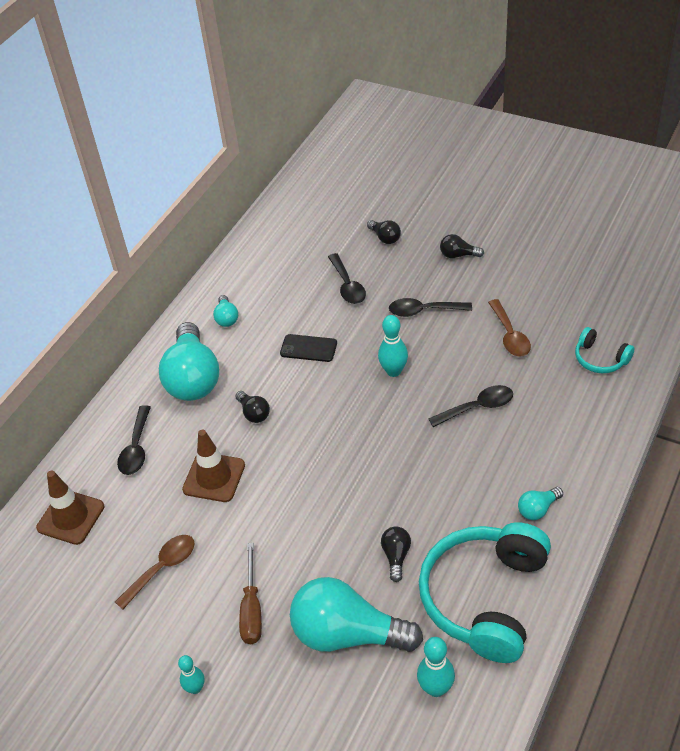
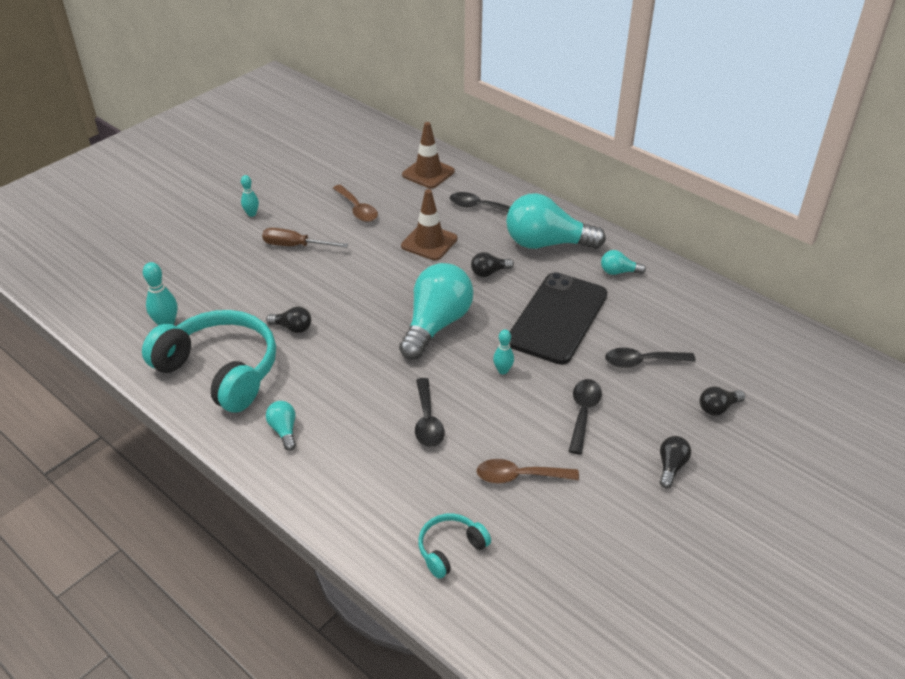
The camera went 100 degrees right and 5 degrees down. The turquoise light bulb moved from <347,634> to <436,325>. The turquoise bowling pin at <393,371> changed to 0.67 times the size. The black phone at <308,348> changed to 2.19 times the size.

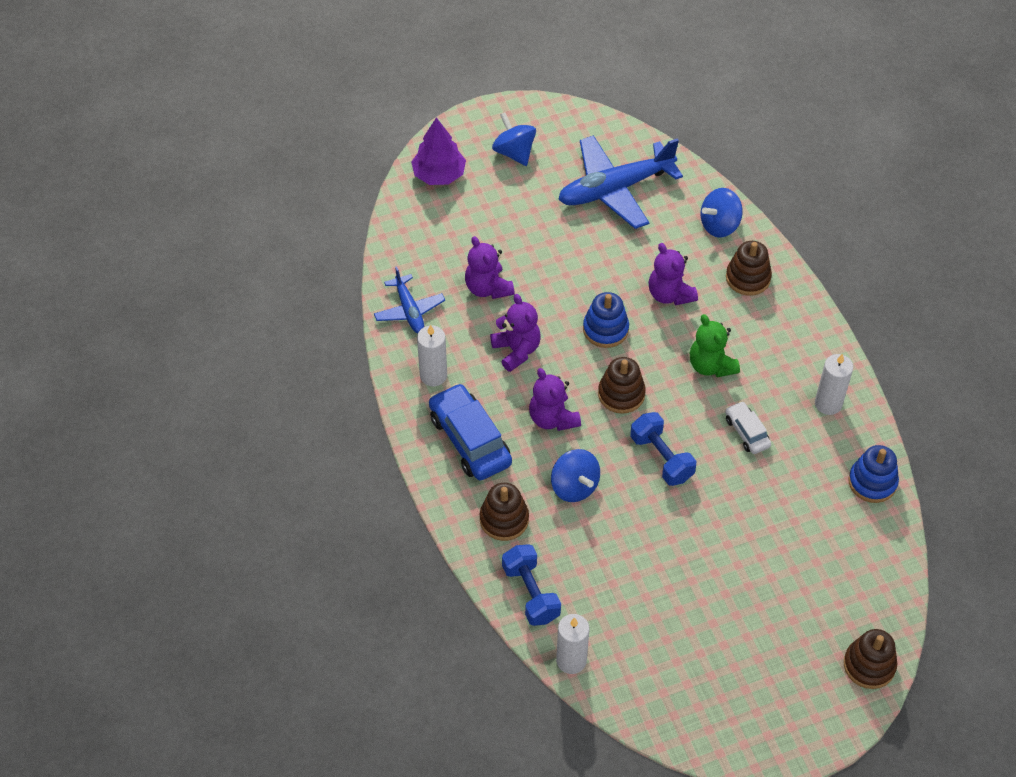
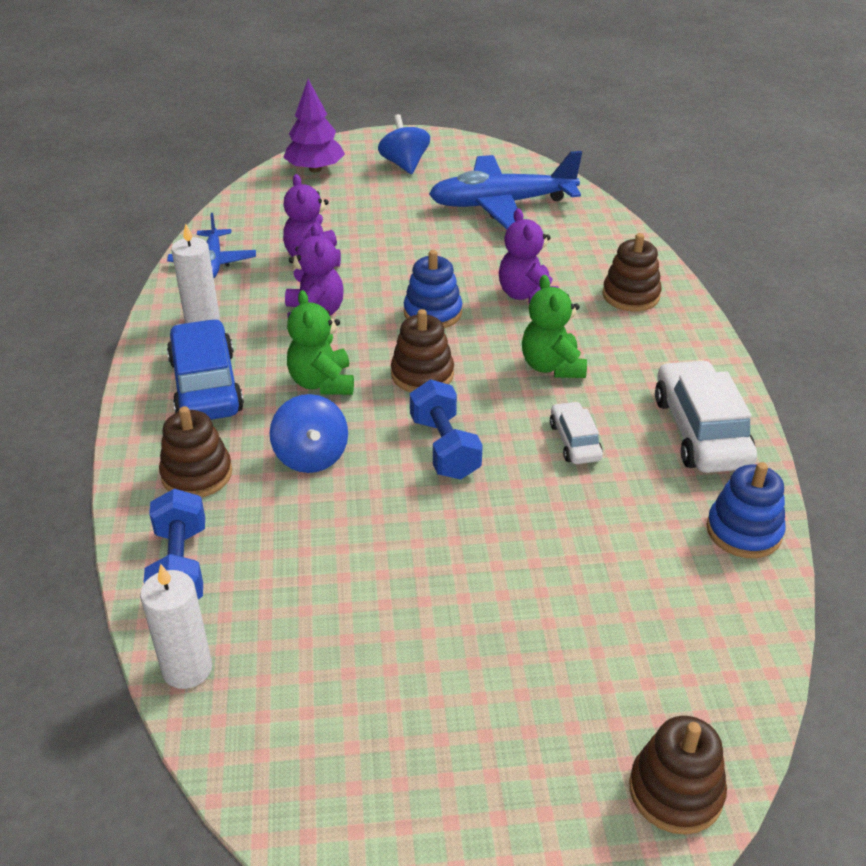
The camera went 15 degrees right and 15 degrees down. The purple teddy bear at <552,418> became the green teddy bear at <322,383>. The white candle at <828,403> was replaced by the white car at <700,431>. The blue spinning top at <719,225> disappeared.

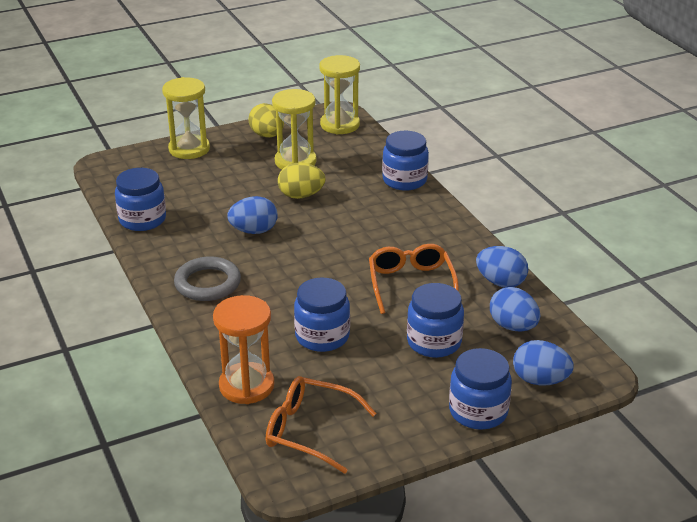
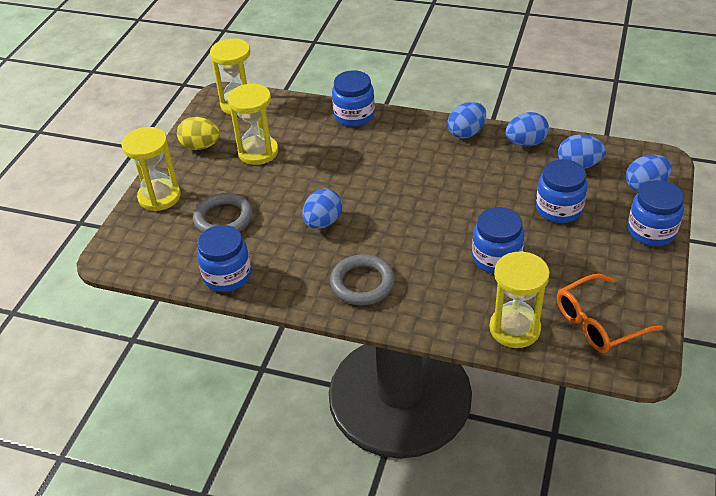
The camera went 45 degrees left and 10 degrees up. The grey ring at <223,218> appeared. The blue egg at <466,133> appeared. The orange hourglass at <246,386> became the yellow hourglass at <514,329>. The yellow egg at <301,195> disappeared. The orange glasses at <411,284> disappeared.

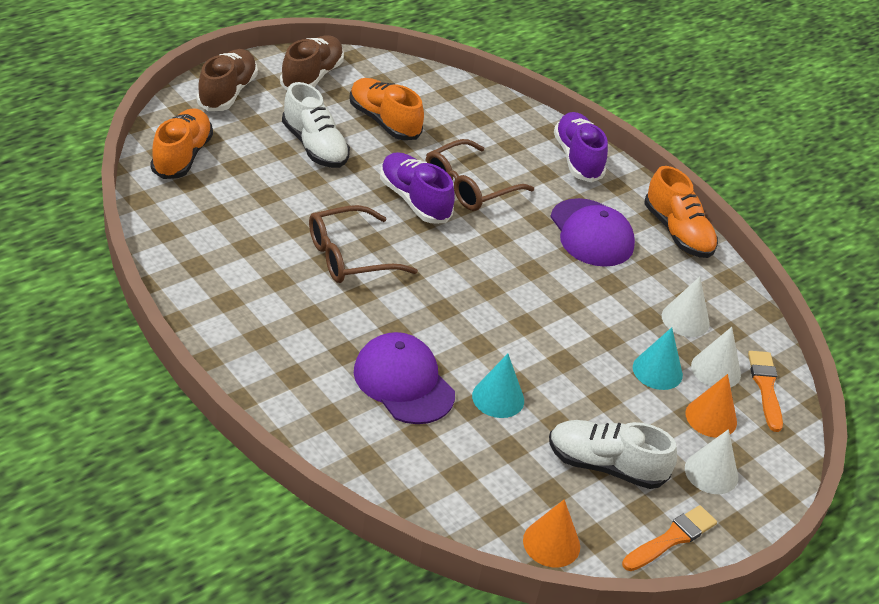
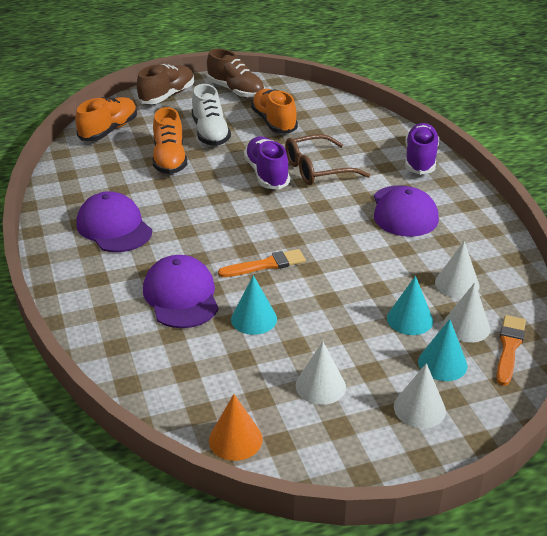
The camera went 25 degrees right and 5 degrees down. The purple cap at <114,227> appeared. The orange shoe moved from <677,232> to <169,159>. The brown shoe at <312,76> turned 90 degrees clockwise. The orange brush moved from <671,538> to <266,265>. The white shoe at <605,466> was replaced by the white cone at <320,386>. The orange cone at <711,417> became the turquoise cone at <442,363>. The brown glasses at <350,256> disappeared.

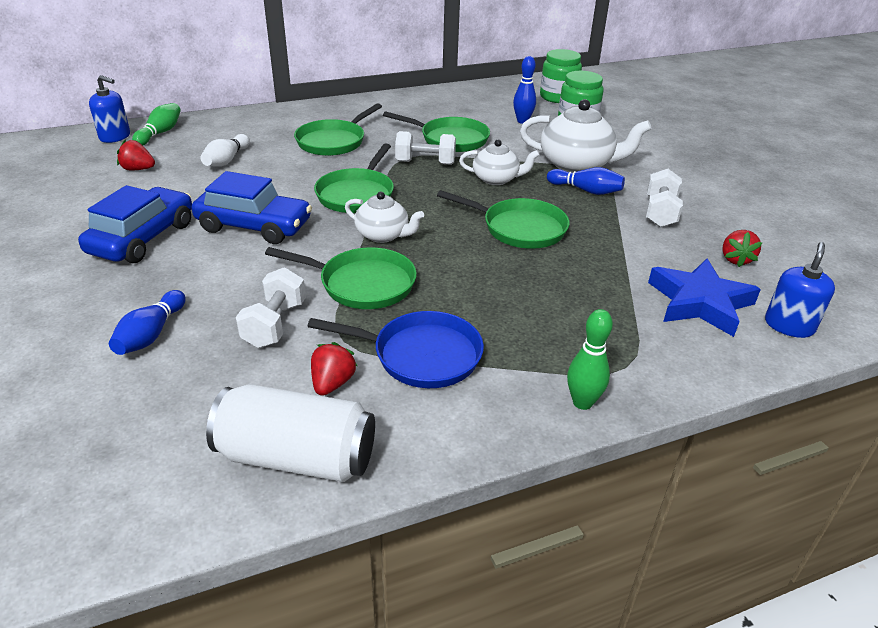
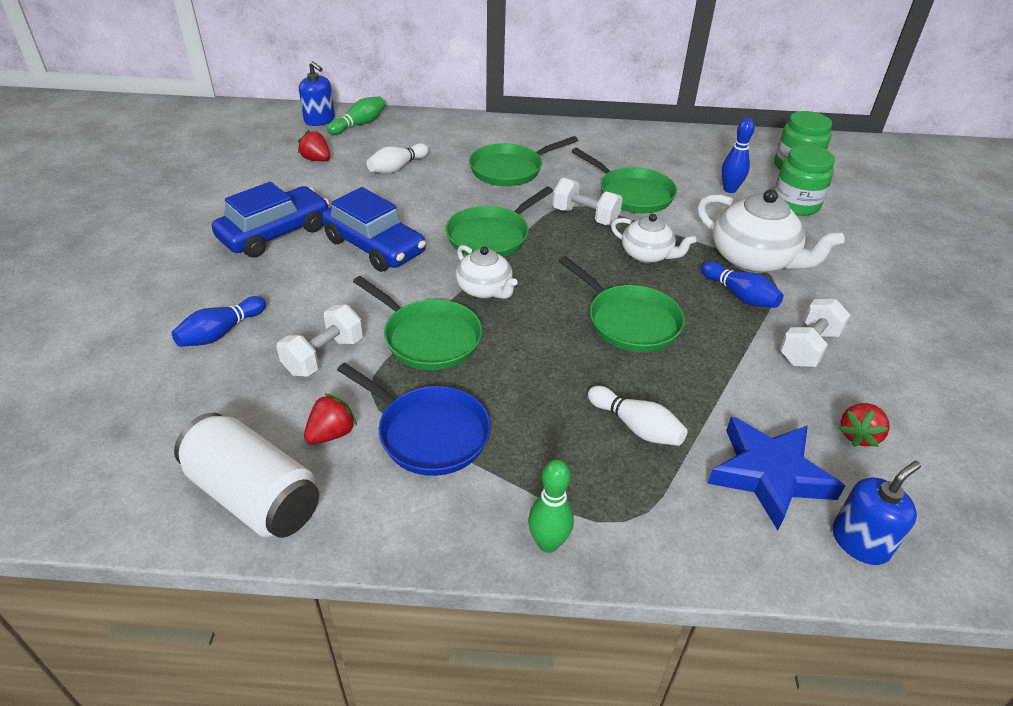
The camera went 25 degrees right and 5 degrees up. The white bowling pin at <636,427> appeared.

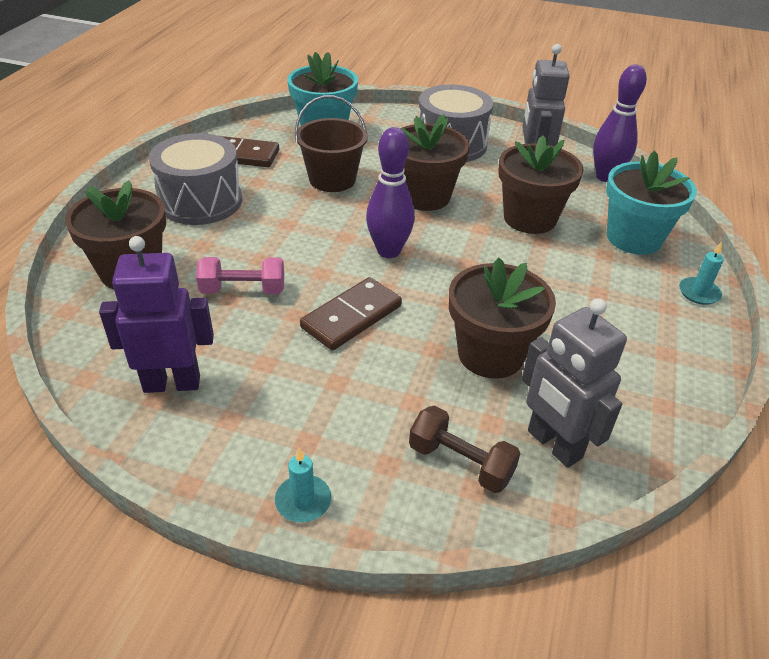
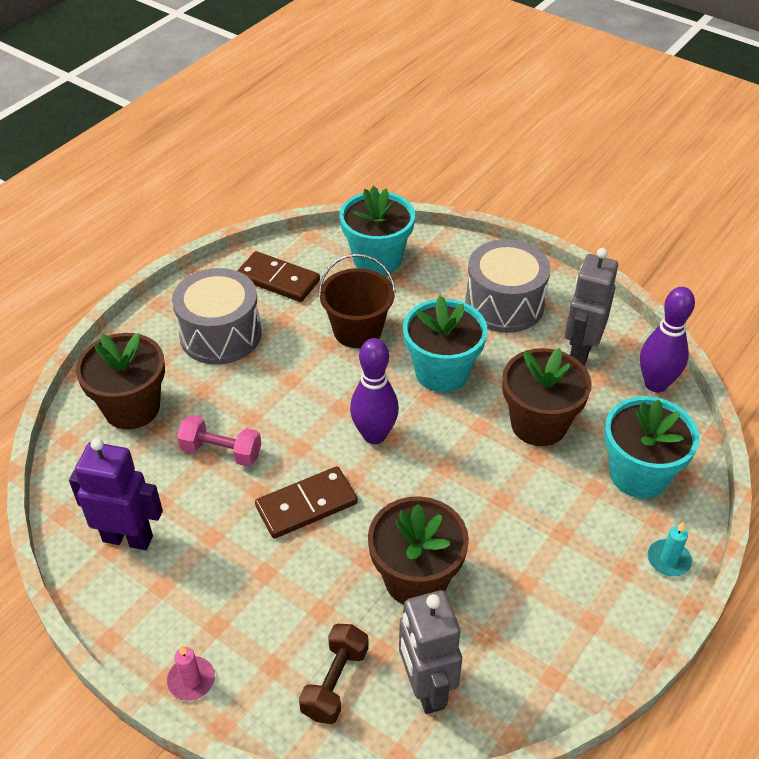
The camera went 20 degrees right and 5 degrees up. The turquoise candle at <303,501> became the pink candle at <191,680>. The brown dumbbell at <460,463> turned 60 degrees clockwise. The brown flower pot at <424,196> became the turquoise flower pot at <442,372>.

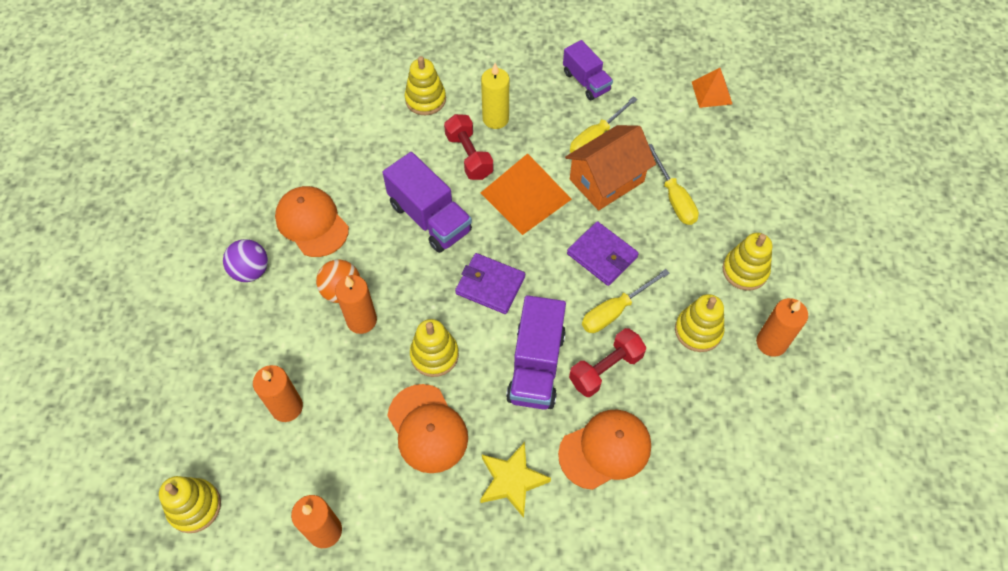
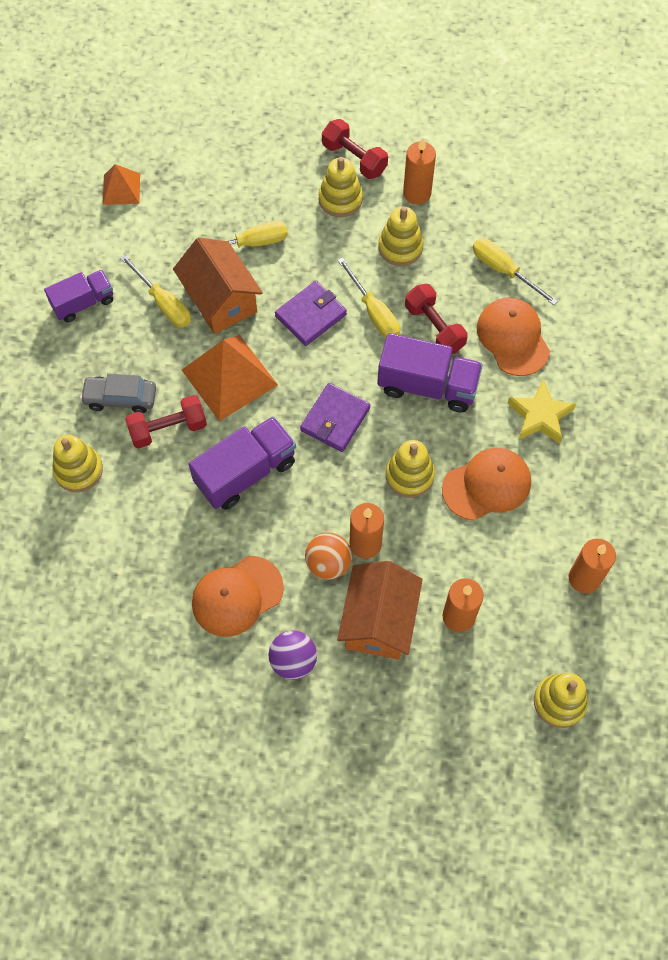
The camera went 85 degrees left and 5 degrees up. The yellow candle at <495,119> was replaced by the grey car at <120,398>. The red dumbbell at <354,158> appeared. The orange house at <379,621> appeared. The yellow screwdriver at <503,270> appeared.

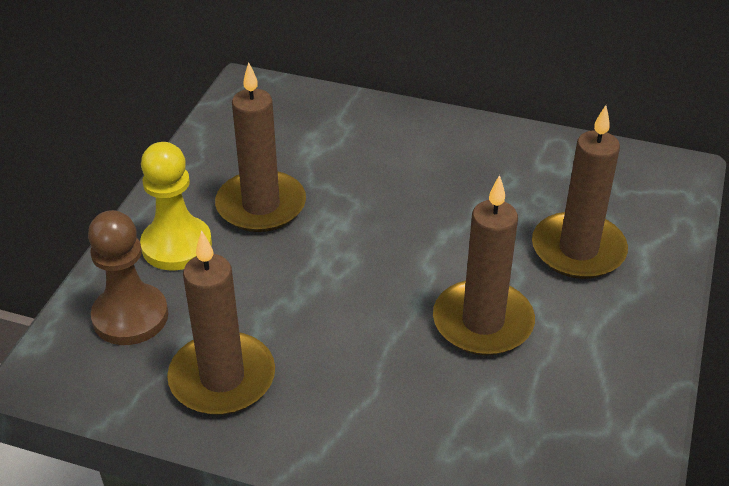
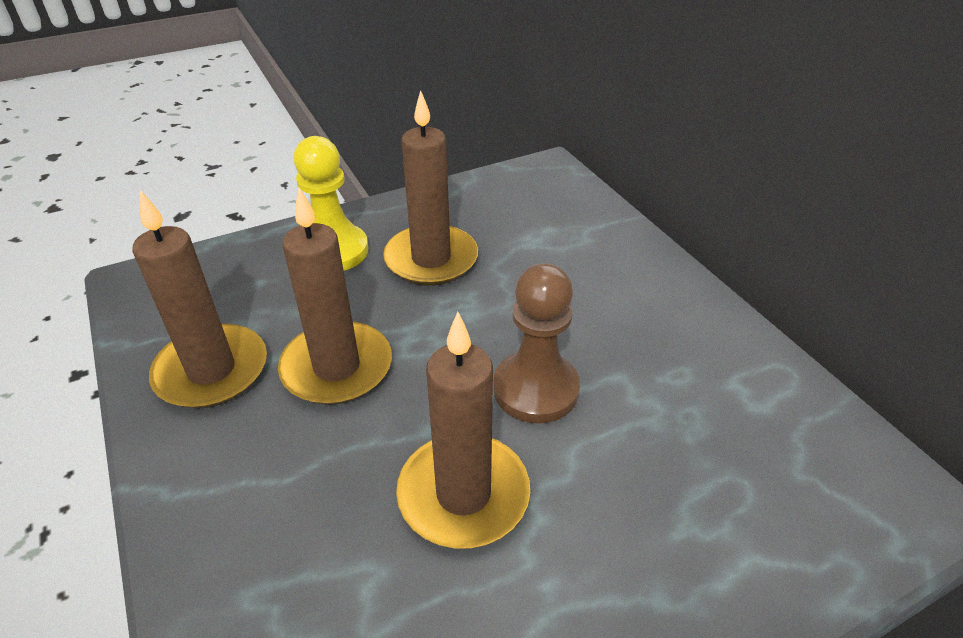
The camera went 45 degrees right and 0 degrees up. The brown candle moved from <578,250> to <337,367>. The brown pawn moved from <130,317> to <535,389>.

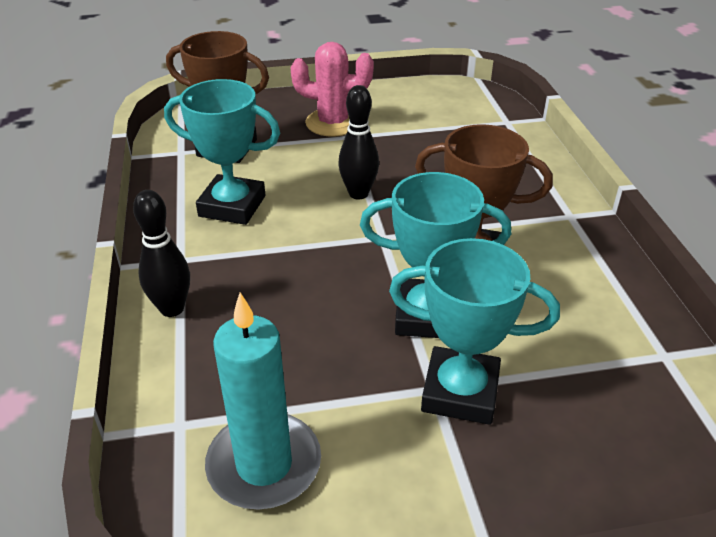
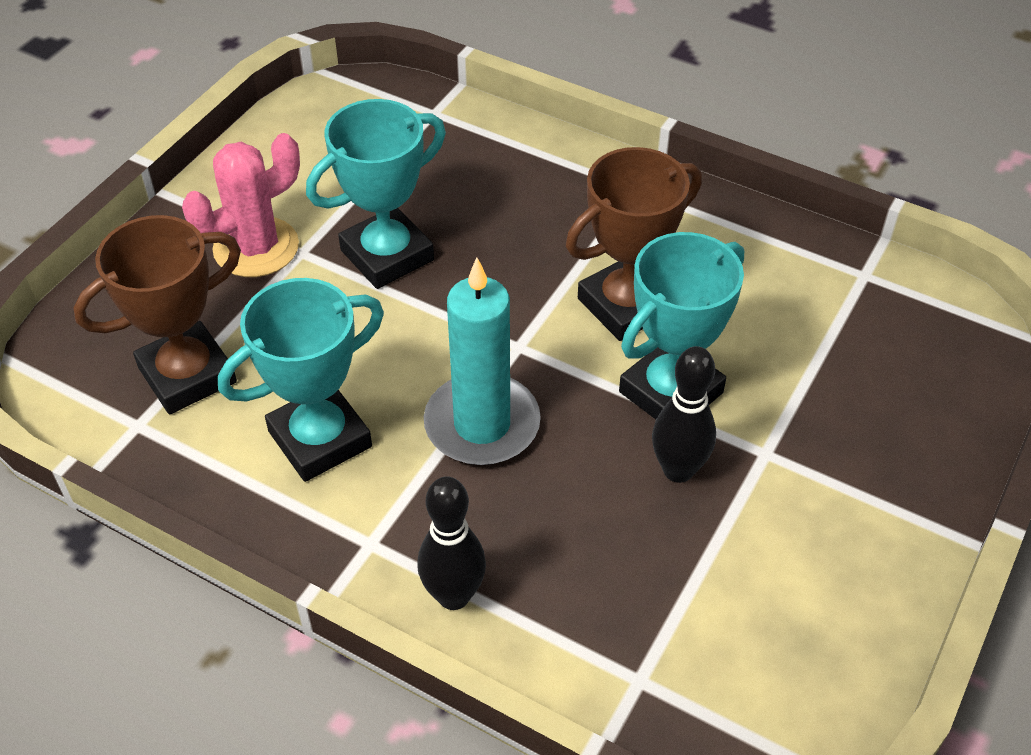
The camera went 50 degrees left and 10 degrees up. The turquoise trophy moved from <460,392> to <387,255>. The turquoise candle moved from <264,464> to <482,424>. The black bowling pin moved from <358,194> to <678,470>.

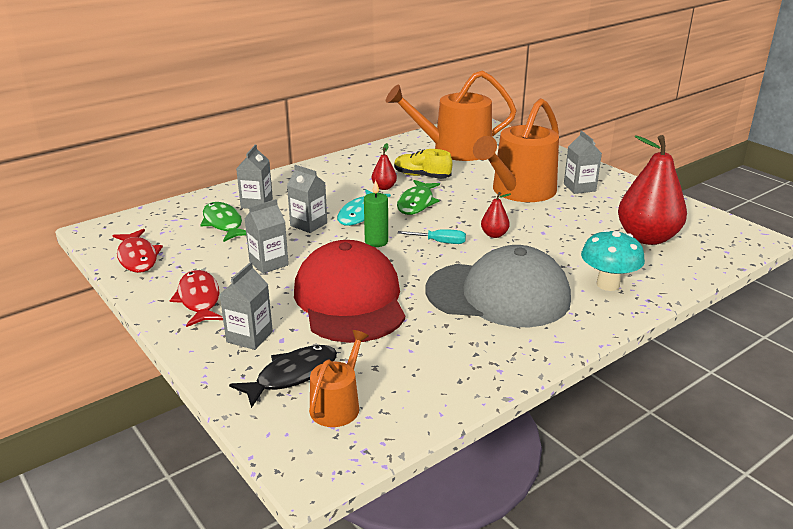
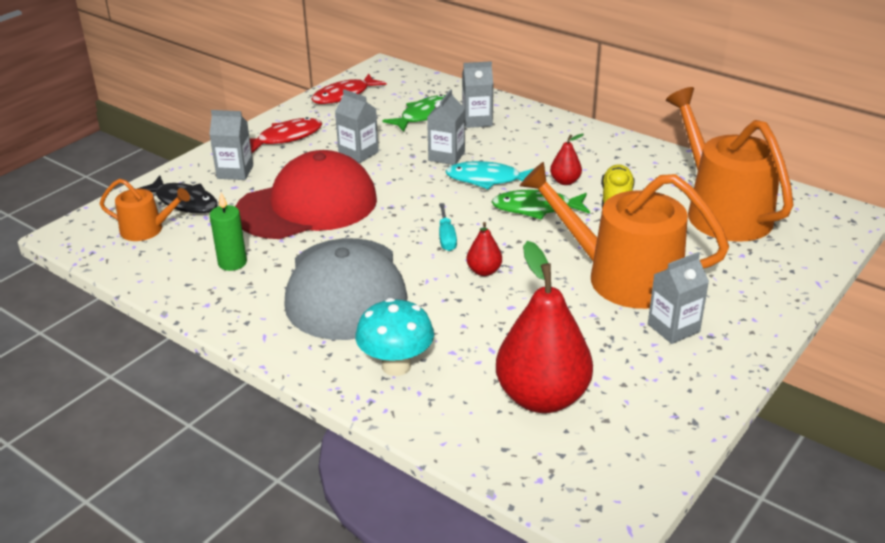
The camera went 75 degrees right and 5 degrees up. The green candle moved from <376,242> to <232,263>.

